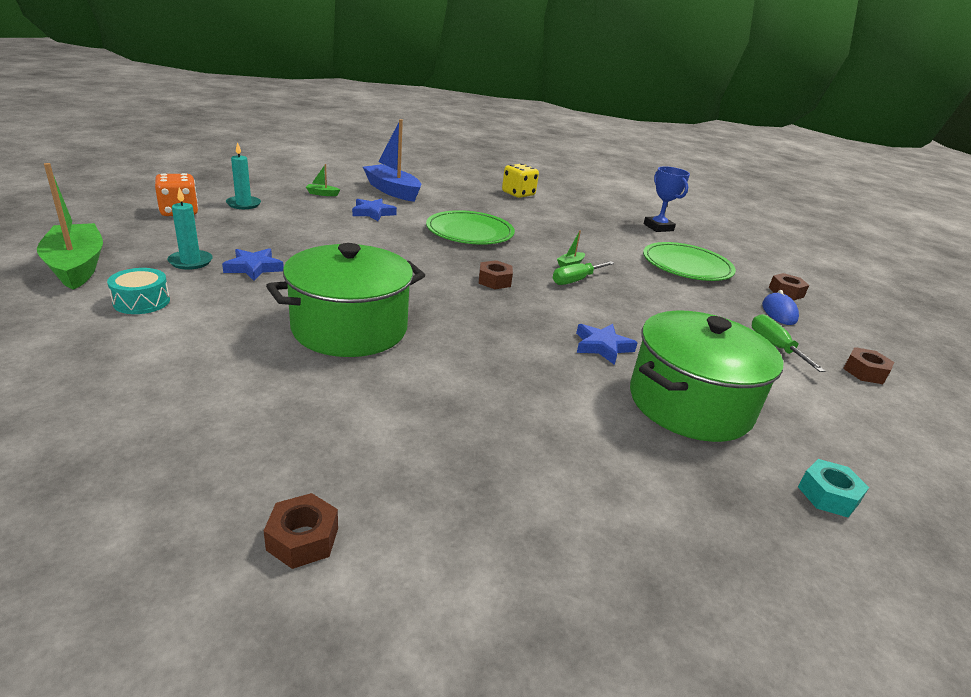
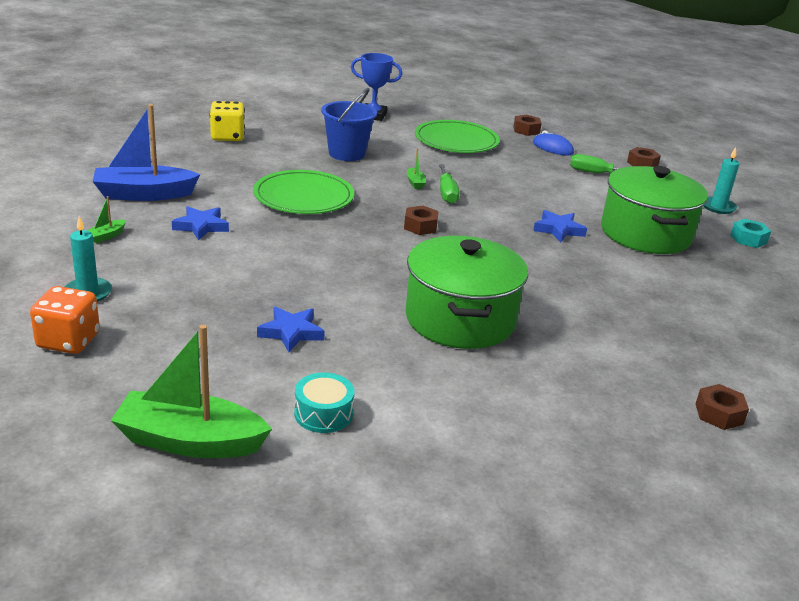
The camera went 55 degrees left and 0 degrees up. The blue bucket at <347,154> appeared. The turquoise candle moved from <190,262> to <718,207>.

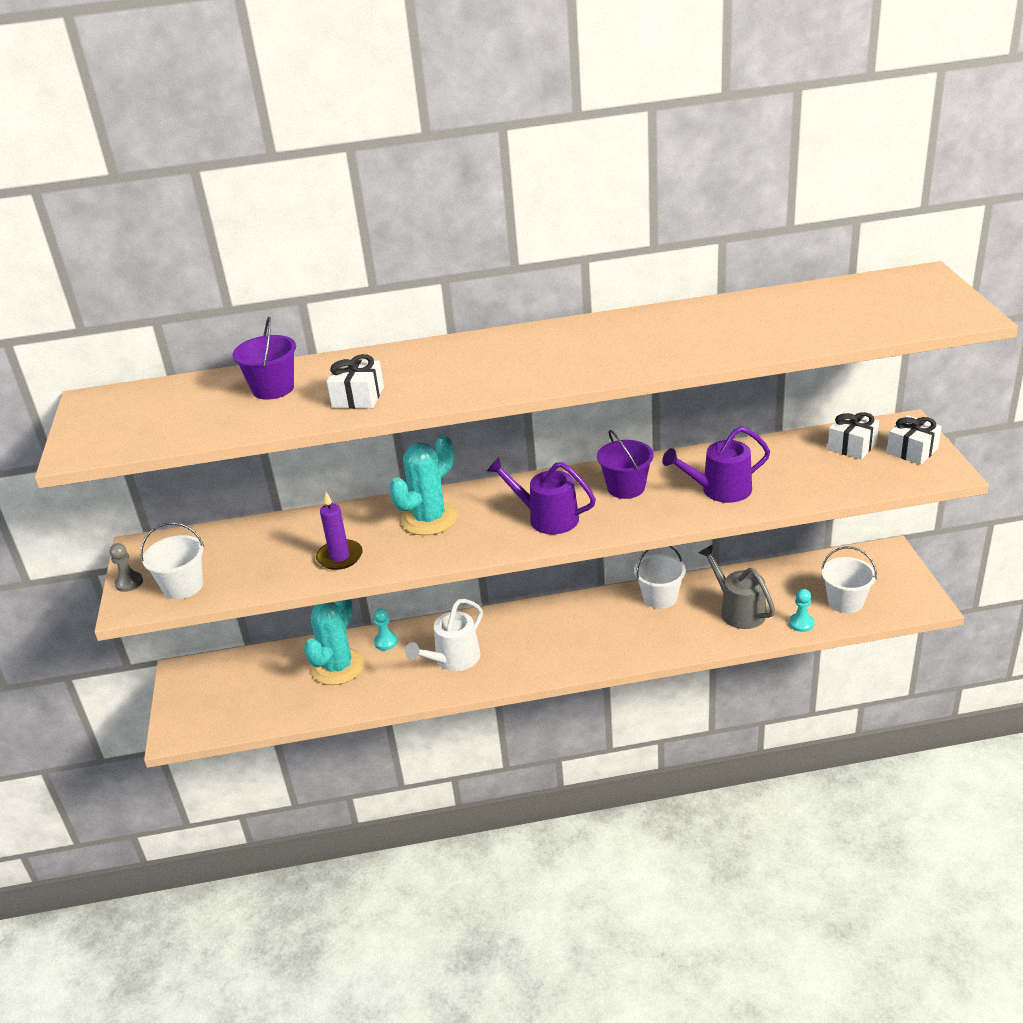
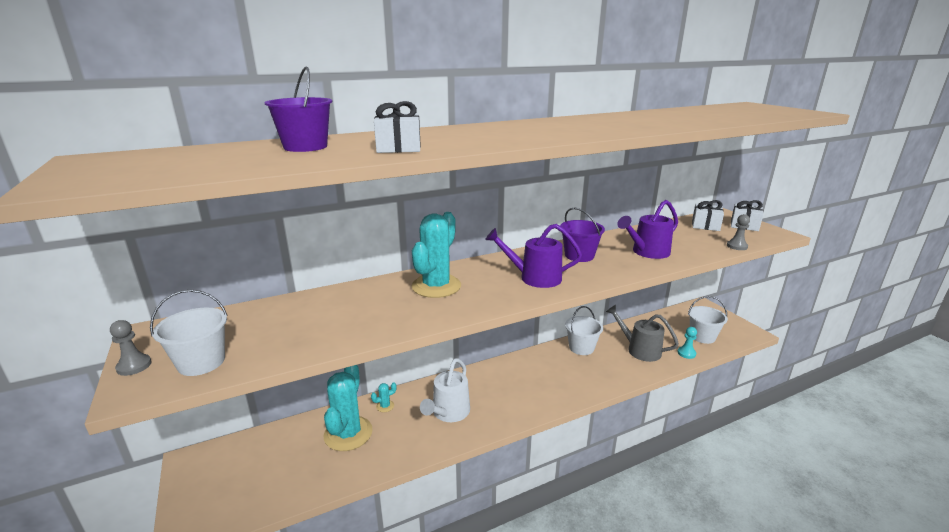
The camera went 20 degrees left and 10 degrees down. The turquoise pawn at <386,642> was replaced by the turquoise cactus at <385,406>. The grey pawn at <737,246> appeared. The purple candle at <340,557> disappeared.

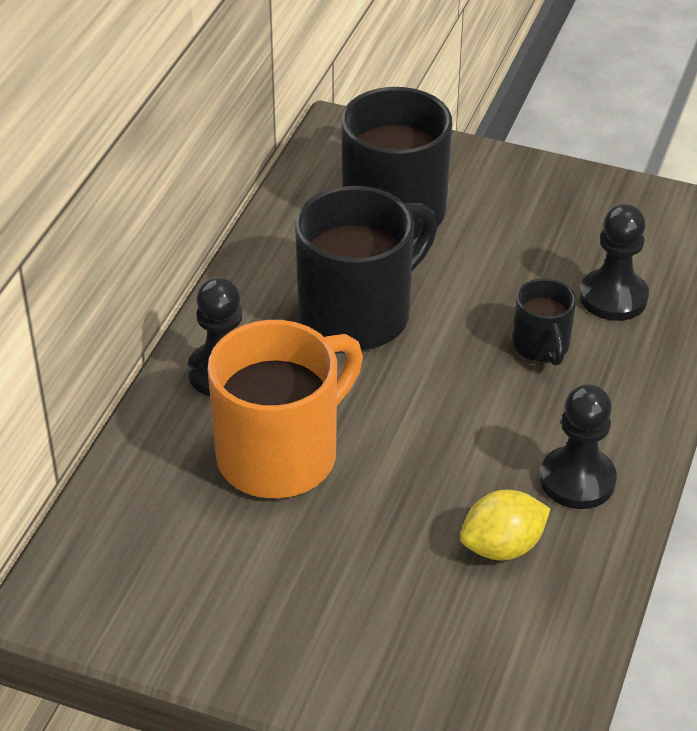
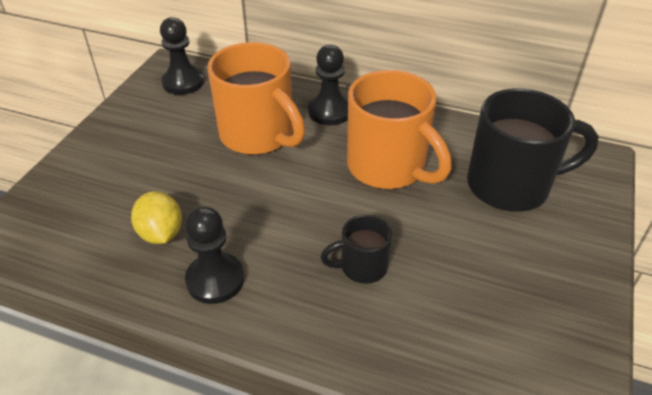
The camera went 90 degrees right and 0 degrees up. The black pawn moved from <613,297> to <183,82>. The black mug at <358,314> became the orange mug at <388,167>.

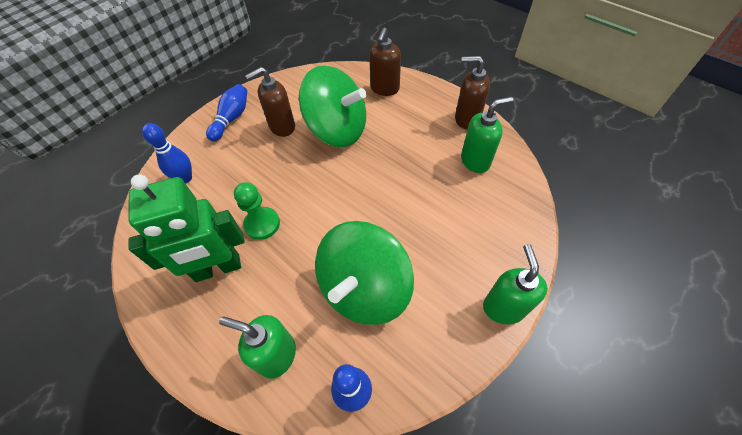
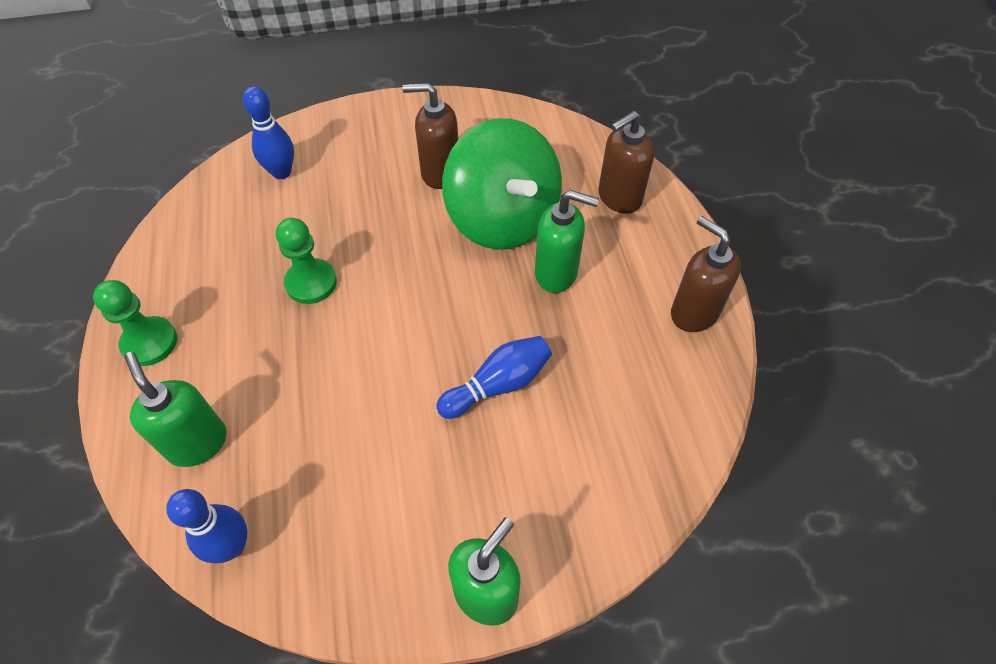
The camera went 35 degrees right and 0 degrees up. The green pawn at <149,342> appeared. The blue bowling pin moved from <232,119> to <498,385>. The green soap dispenser moved from <475,161> to <556,273>. The green robot at <218,268> disappeared. The green spinning top at <364,289> disappeared.

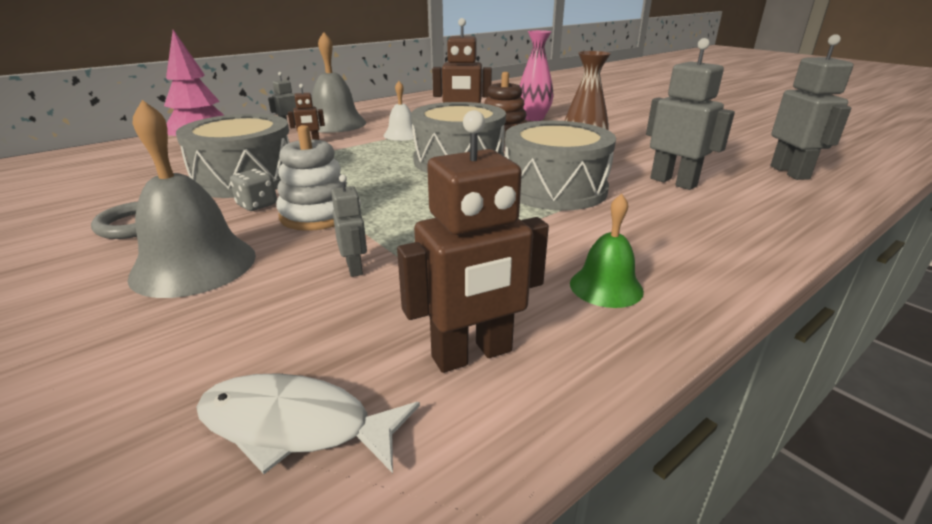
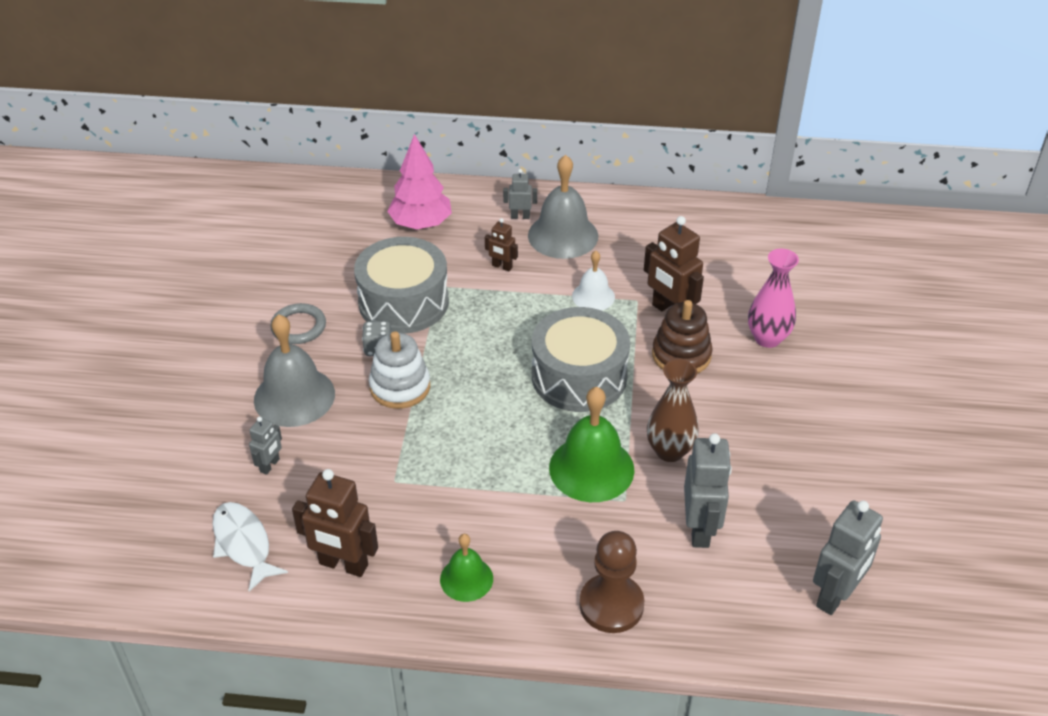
The camera went 45 degrees right and 15 degrees up. The grey robot moved from <355,268> to <270,465>. The grey drum at <554,189> was replaced by the green bell at <591,468>. The brown pawn at <611,605> appeared.

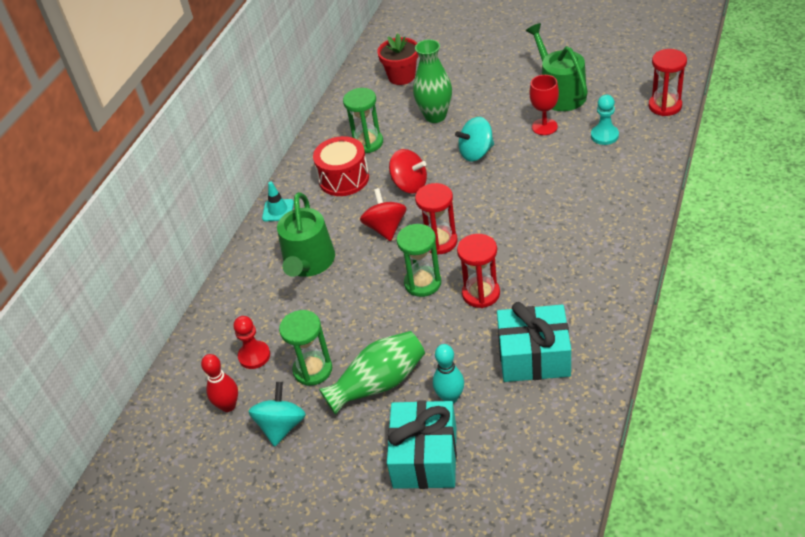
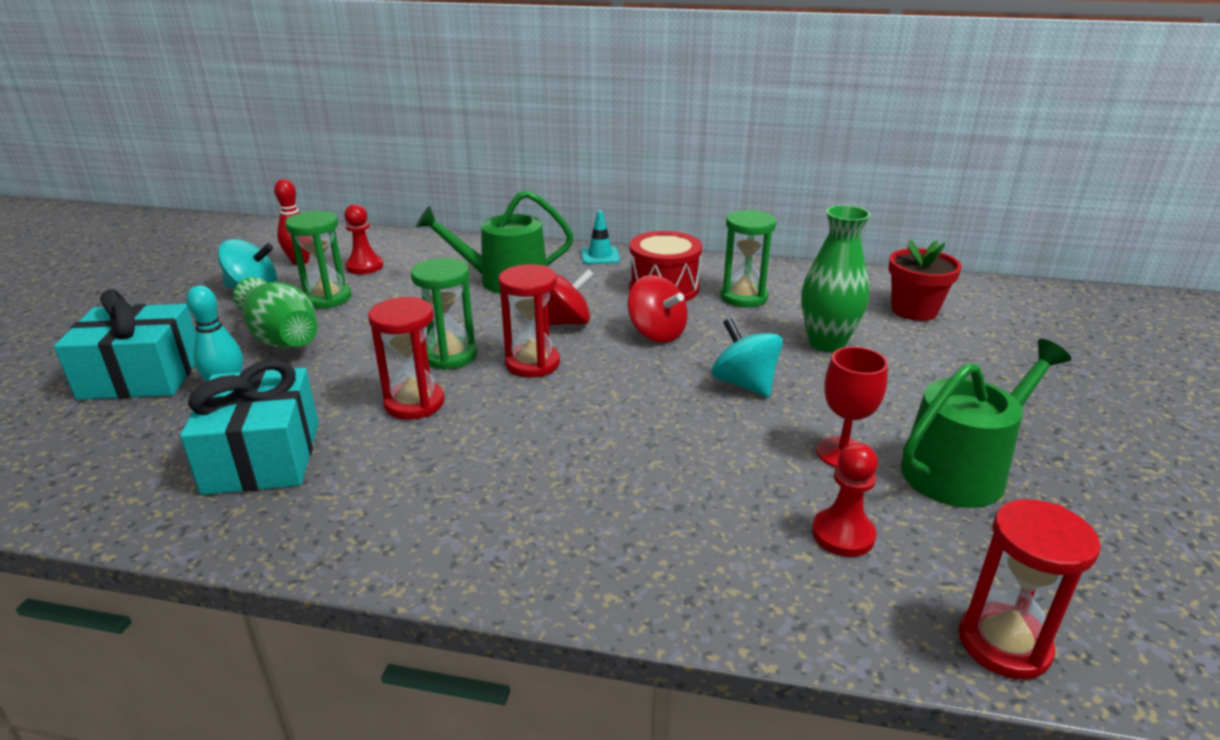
The camera went 75 degrees right and 15 degrees down. The red spinning top at <409,185> turned 60 degrees counterclockwise. The turquoise pawn at <604,136> became the red pawn at <843,534>.

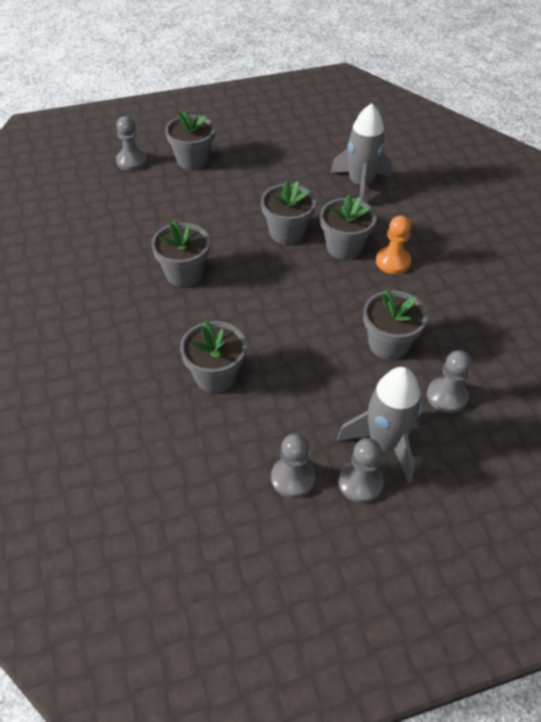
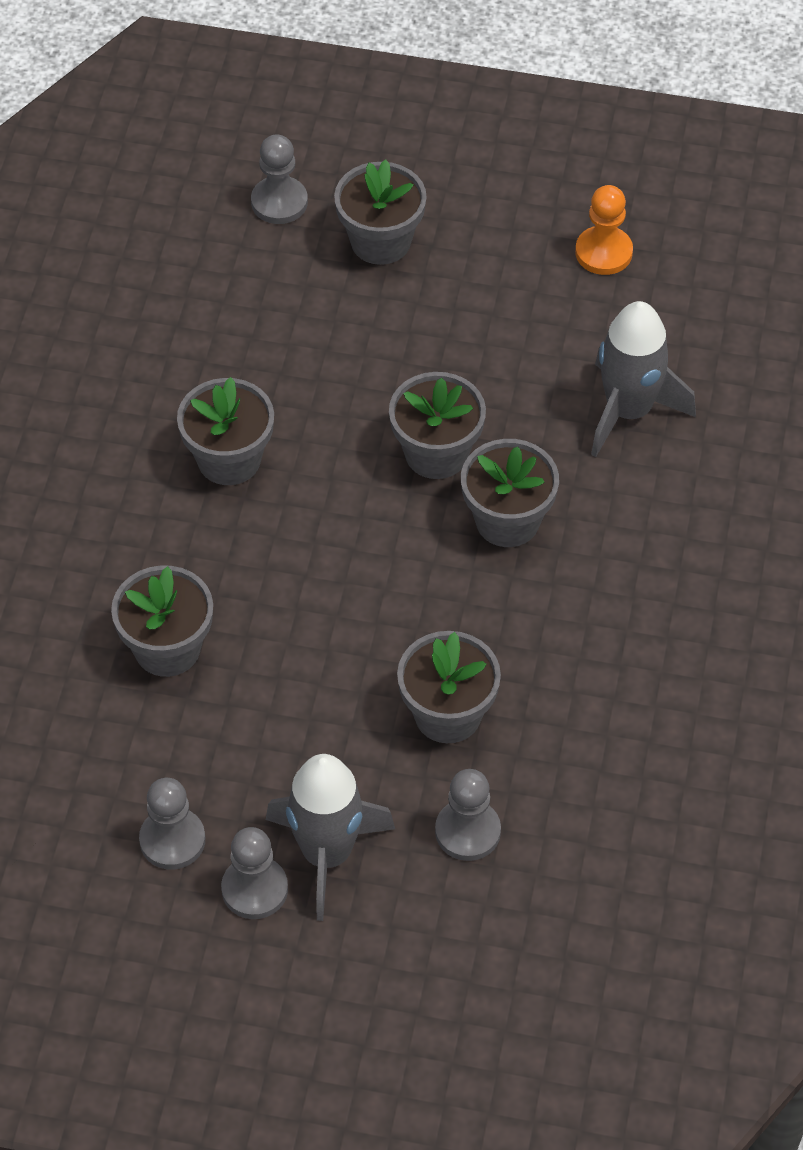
The camera went 30 degrees right and 5 degrees up. The orange pawn moved from <393,262> to <603,252>.

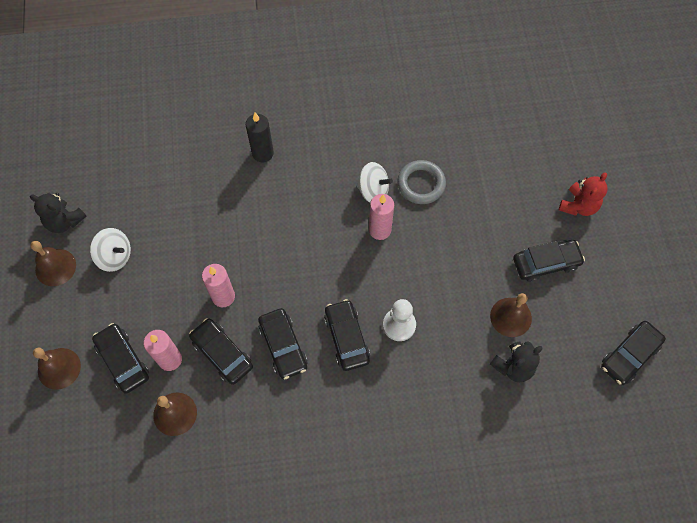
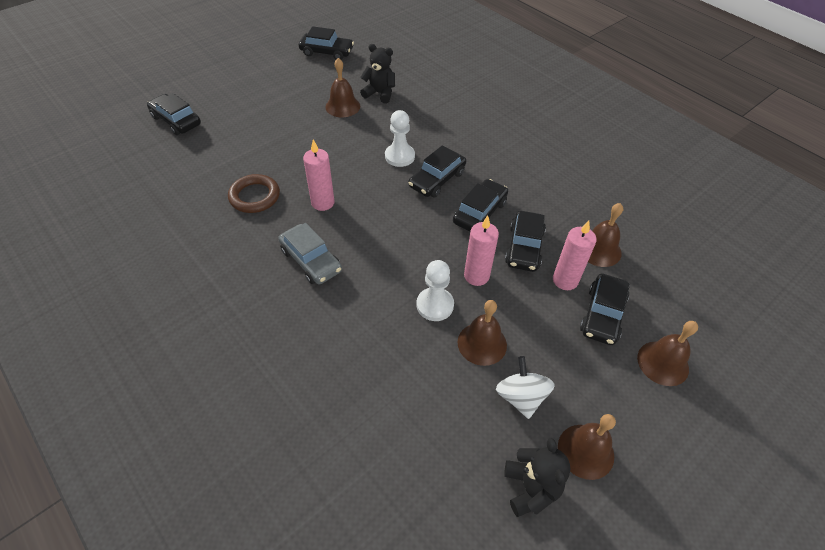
The camera went 125 degrees left and 15 degrees down. The black car moved from <546,263> to <176,120>. The grey ring at <421,184> became the brown ring at <254,196>. The grey car at <311,260> appeared. The white pawn at <435,305> appeared. The brown bell at <482,343> appeared. The black candle at <263,153> disappeared. The white spinning top at <373,191> disappeared. The red teddy bear at <578,206> disappeared.

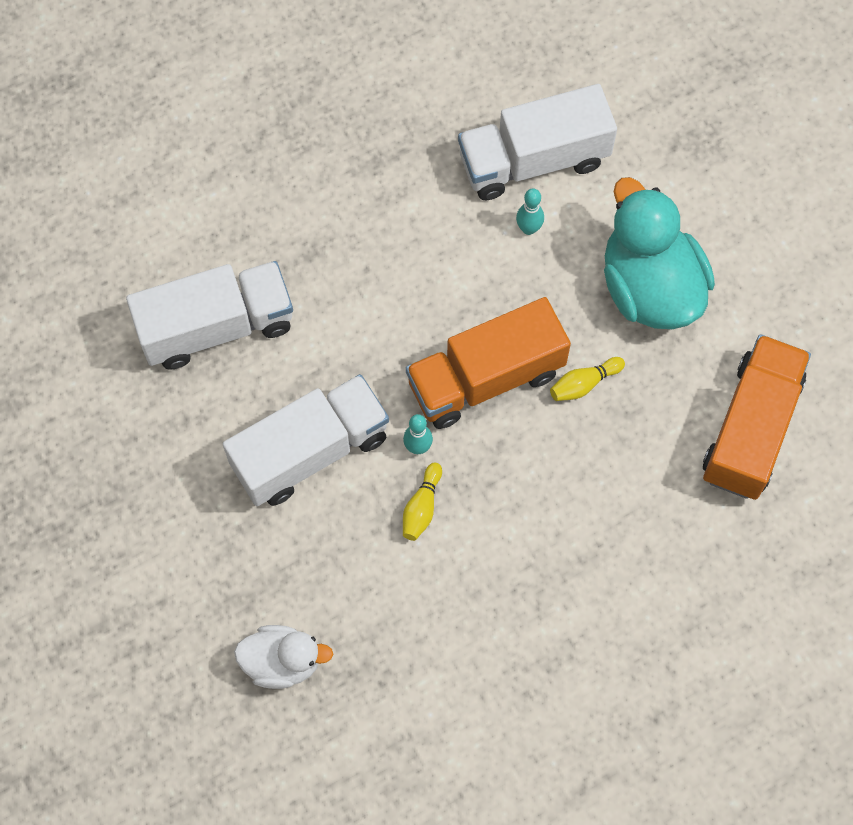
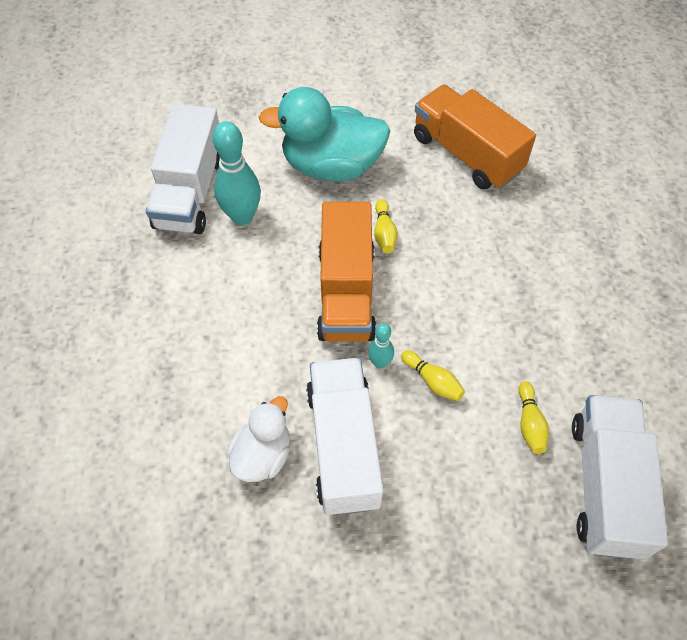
The camera went 65 degrees left and 10 degrees down. The turquoise bowling pin at <528,228> changed to 1.92 times the size. The white duck moved from <282,662> to <262,455>. The yellow bowling pin at <529,423> appeared. The white truck moved from <216,327> to <605,485>.

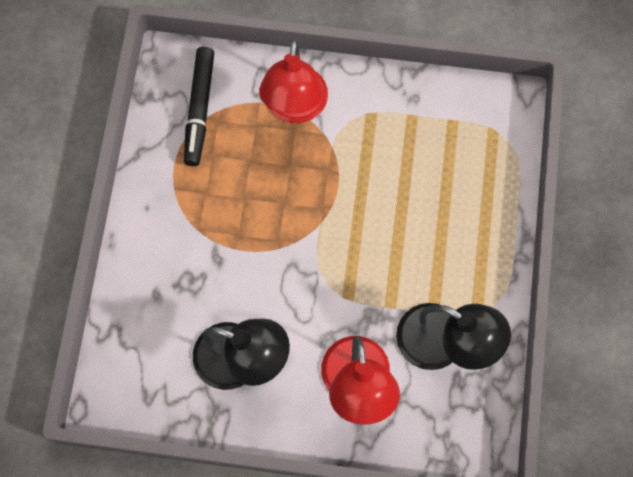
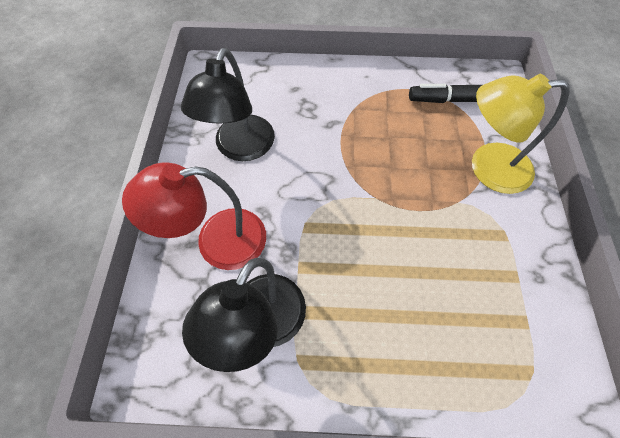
The camera went 85 degrees right and 10 degrees down. The red lamp at <295,108> became the yellow lamp at <487,168>.

